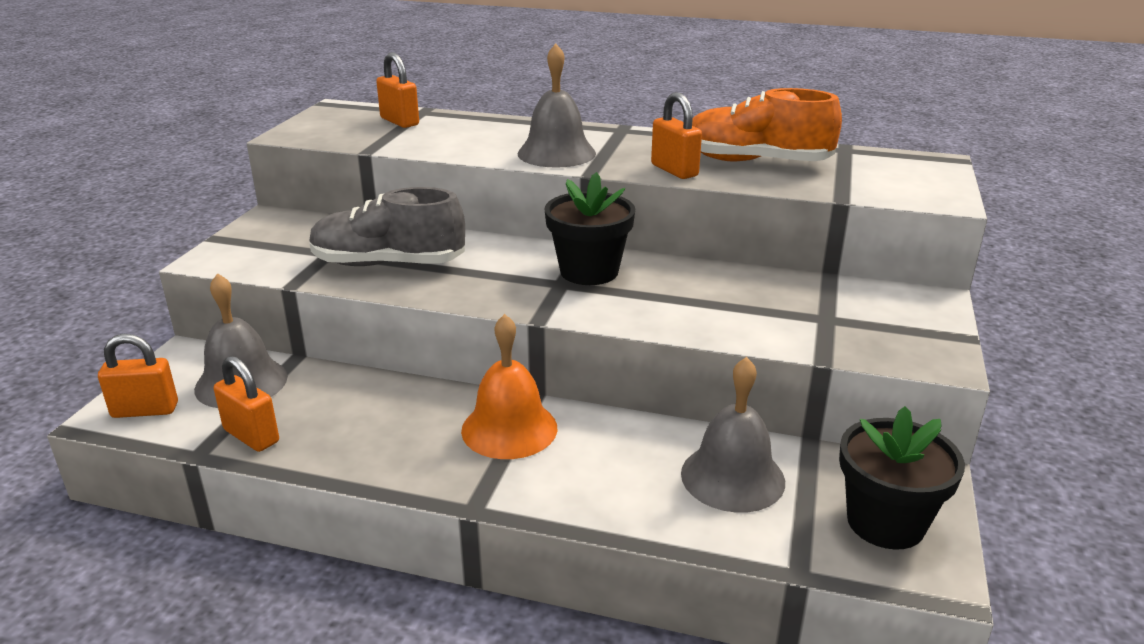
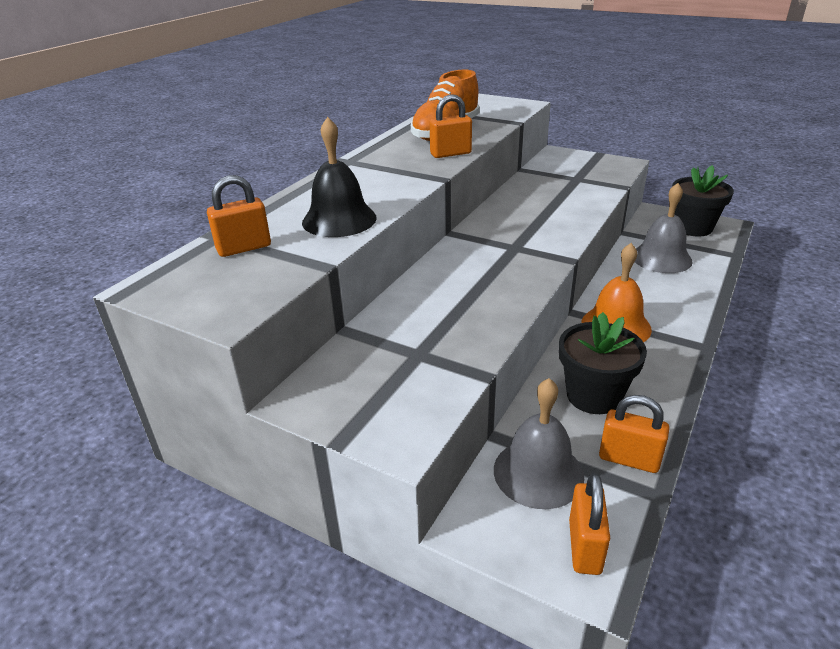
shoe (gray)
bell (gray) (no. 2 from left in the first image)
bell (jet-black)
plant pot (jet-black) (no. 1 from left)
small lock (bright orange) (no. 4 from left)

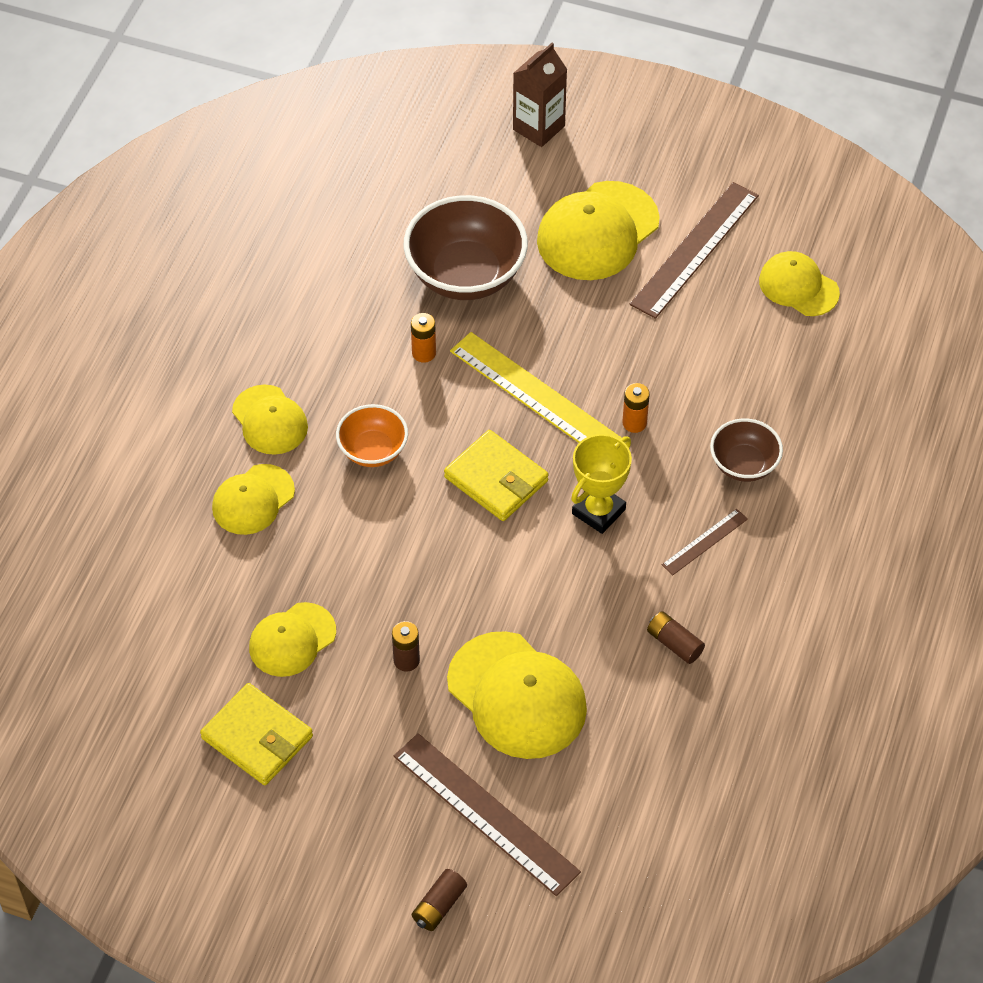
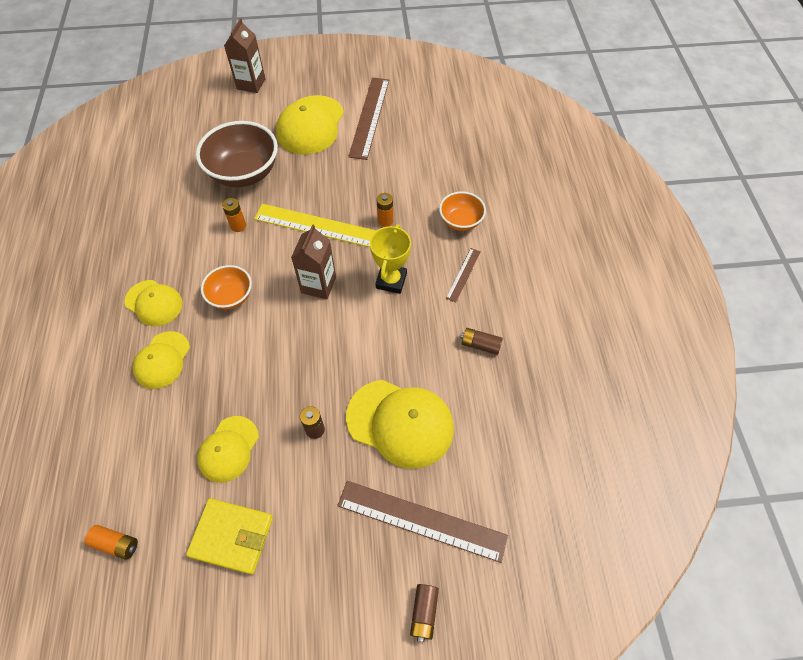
cap (yellow) (no. 6 from left in the first image)
power cell (bright orange) (no. 1 from left)
carton (brown) (no. 2 from left)
serving bowl (bright orange) (no. 2 from left)

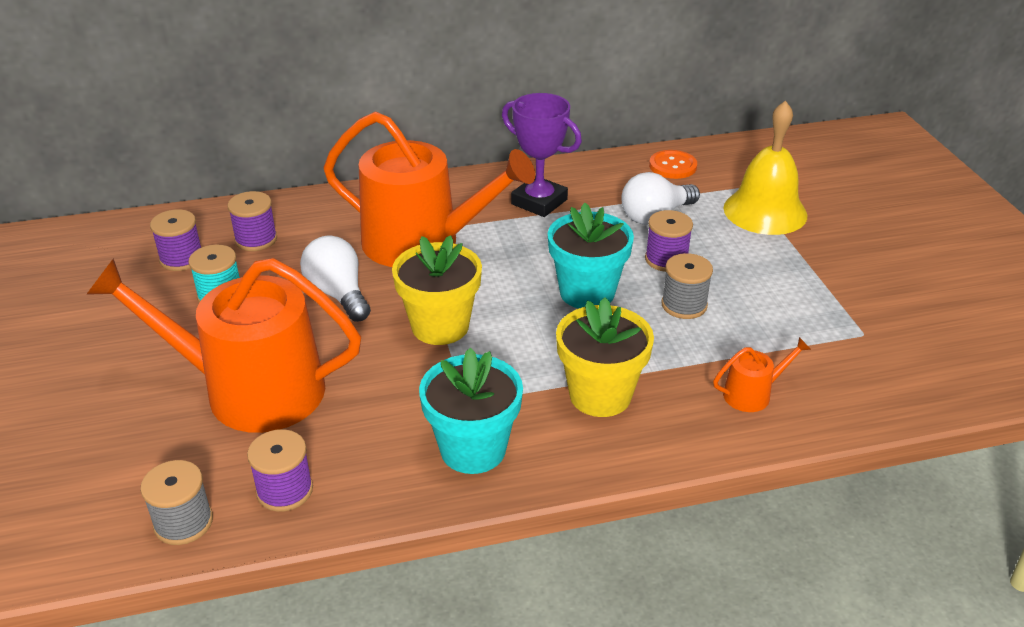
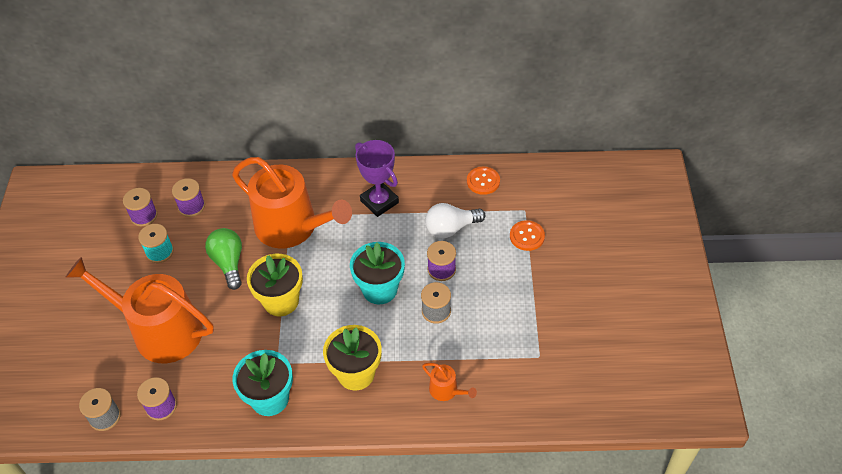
sewing button (bright orange) (no. 2 from left)
light bulb (leaf-green)
watering pot (bright orange) (no. 3 from left)

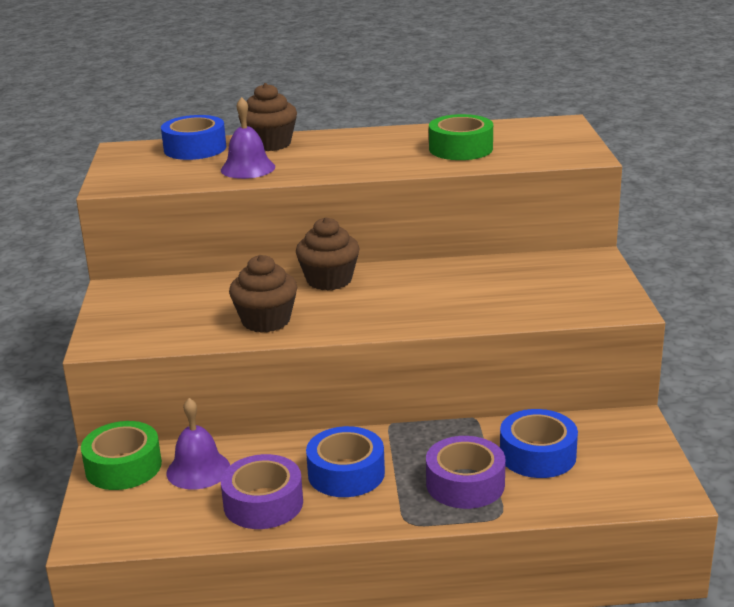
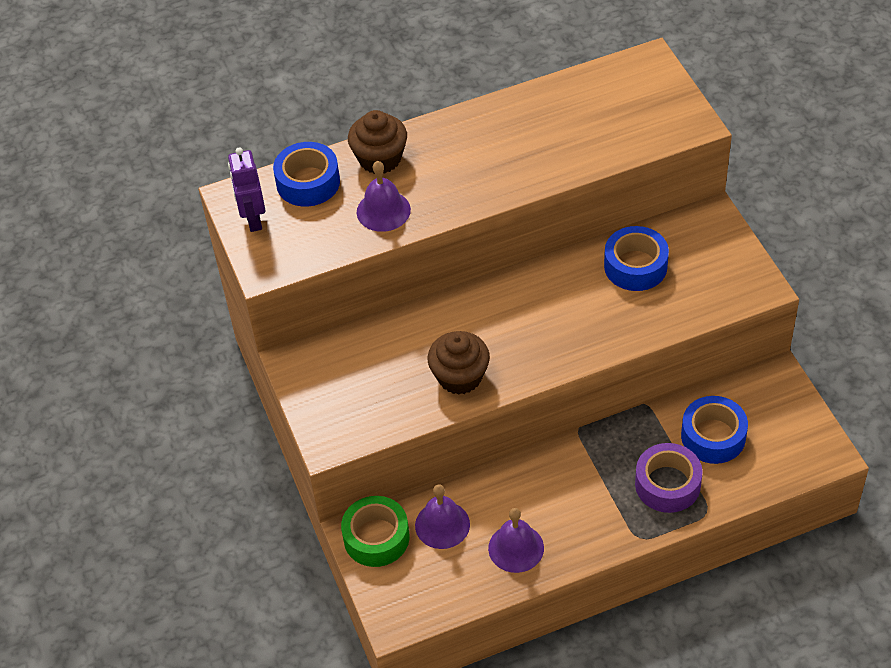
fairy cake (brown) (no. 3 from left in the first image)
roll of tape (leaf-green) (no. 2 from left in the first image)
robot figure (royal purple)
roll of tape (royal blue) (no. 2 from left)
bell (royal purple) (no. 3 from left)

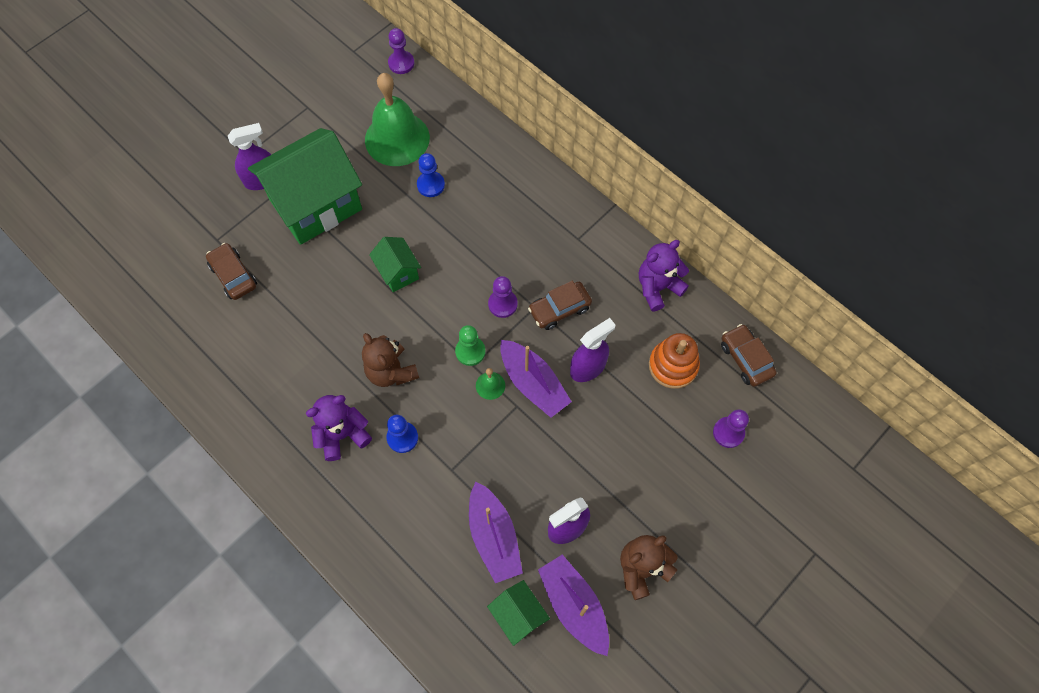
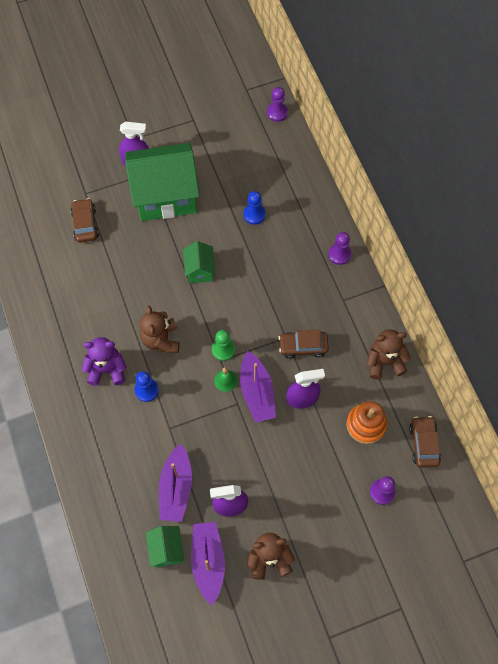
bell (leaf-green) (no. 1 from left in the first image)
pawn (royal purple) (no. 2 from left)
teddy bear (brown) (no. 3 from left)

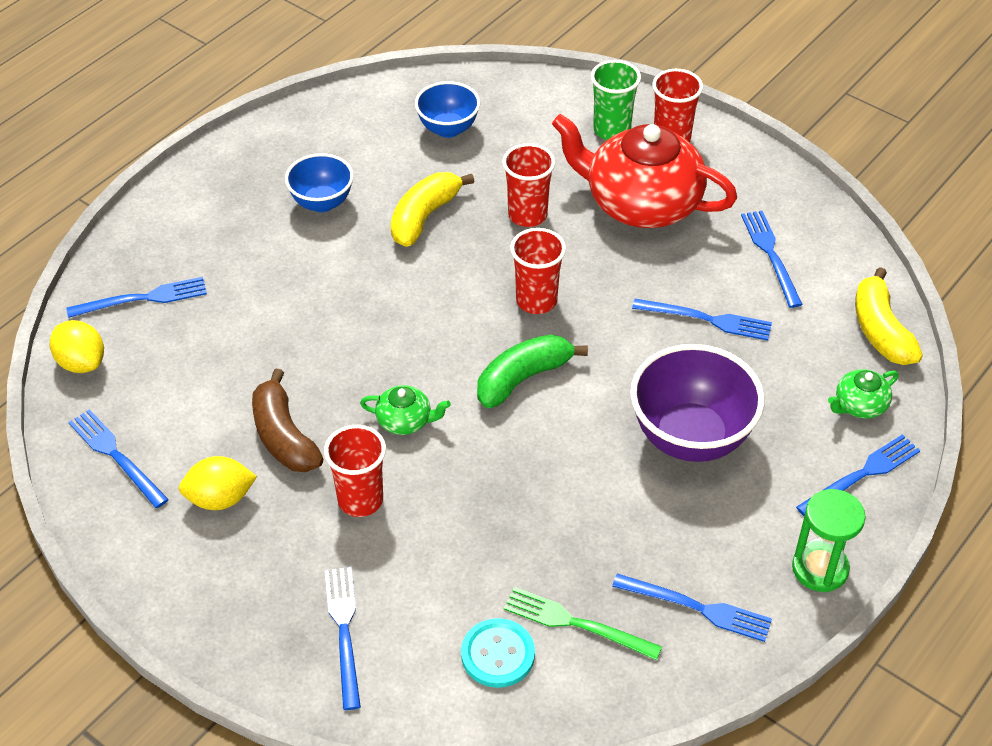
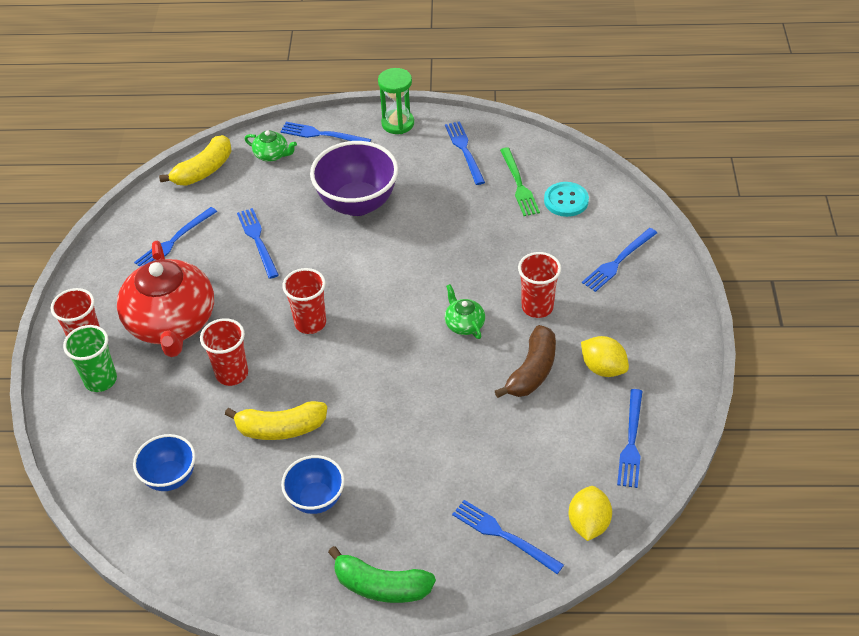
banana fruit (leaf-green)

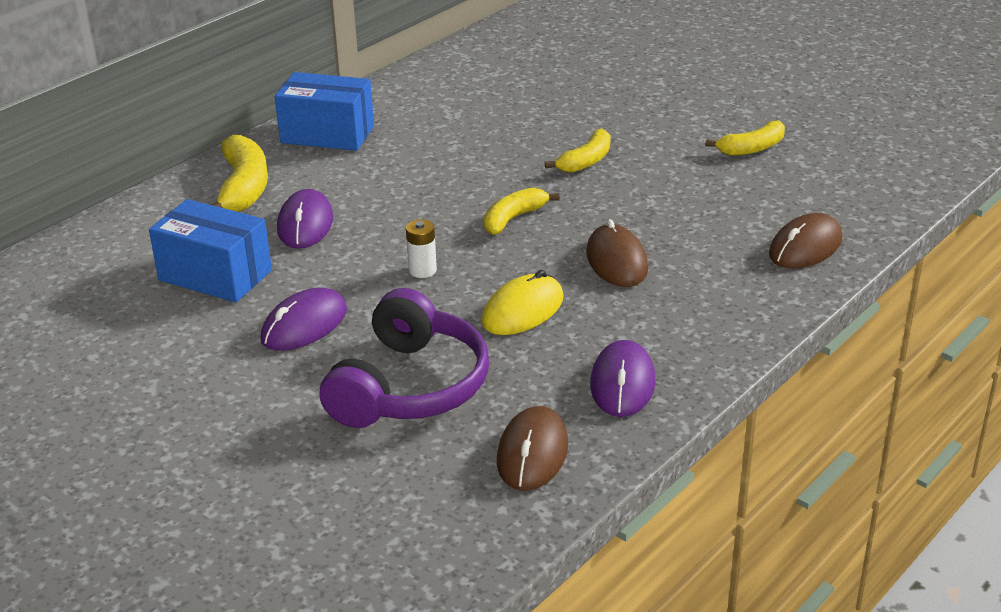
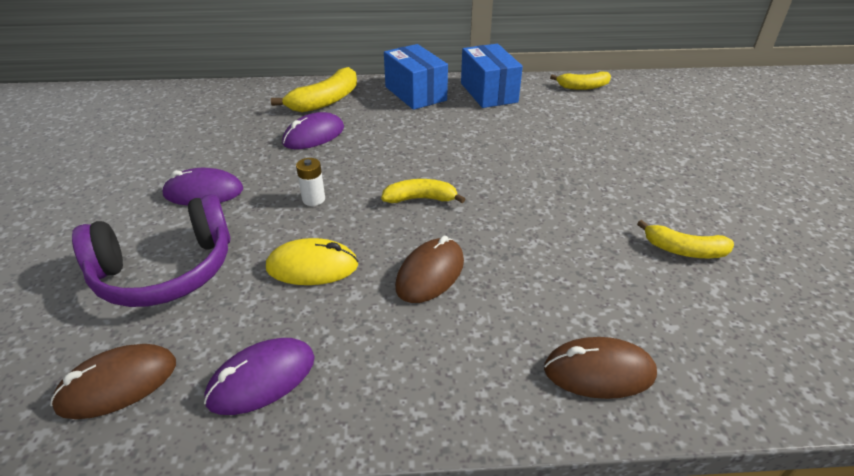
parcel (royal blue) (no. 2 from left)
banana fruit (yellow) (no. 3 from left)

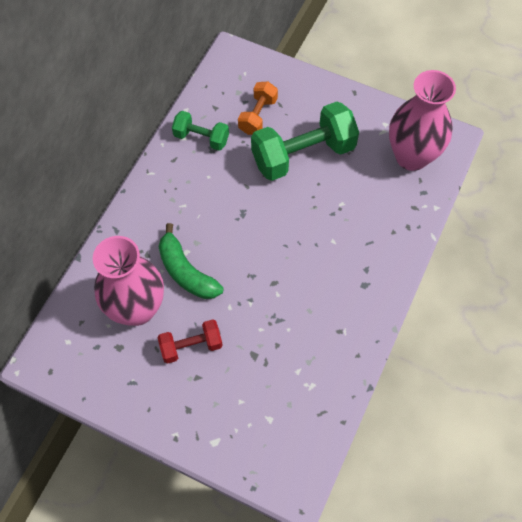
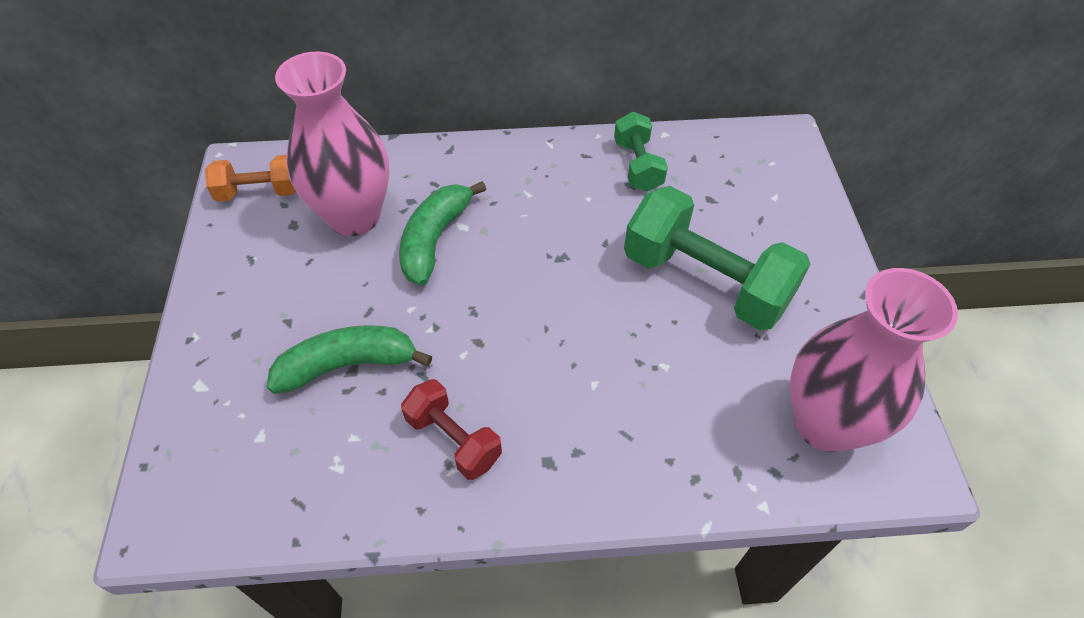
banana fruit (leaf-green) (no. 1 from left)
dumbbell (crimson)
dumbbell (bright orange)

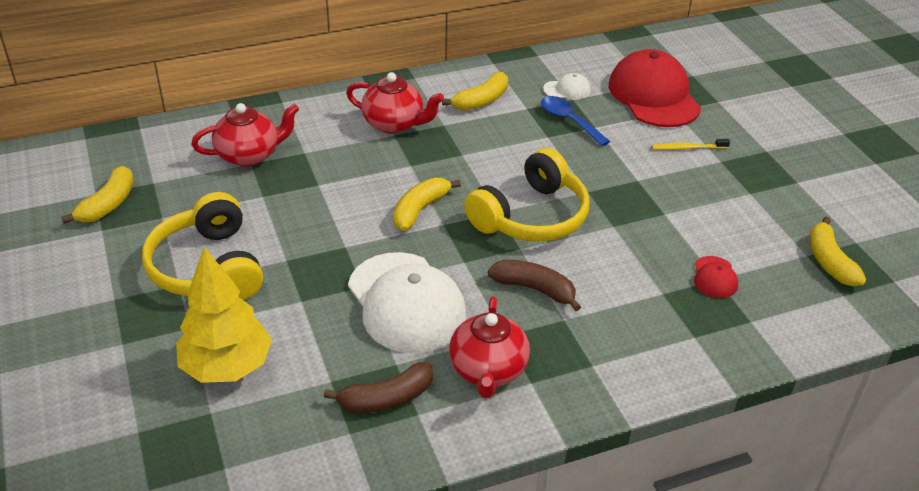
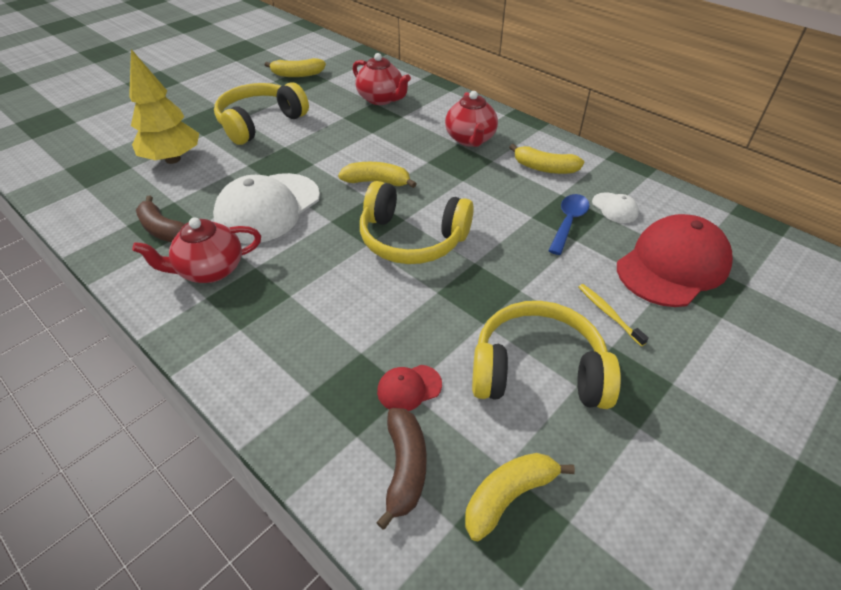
headset (yellow) (no. 3 from left)
banana fruit (brown) (no. 2 from left)

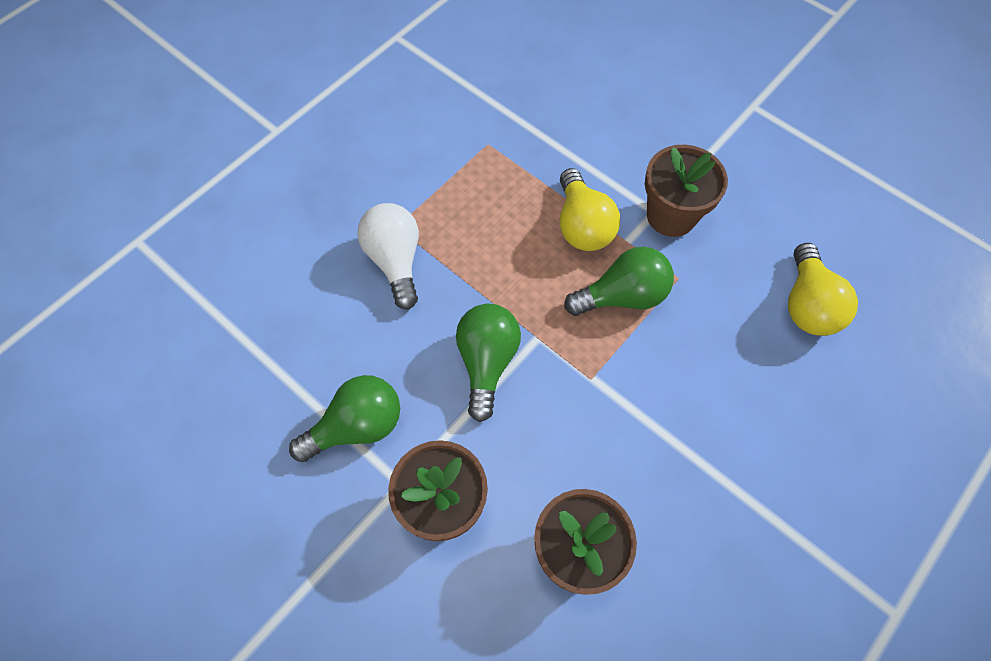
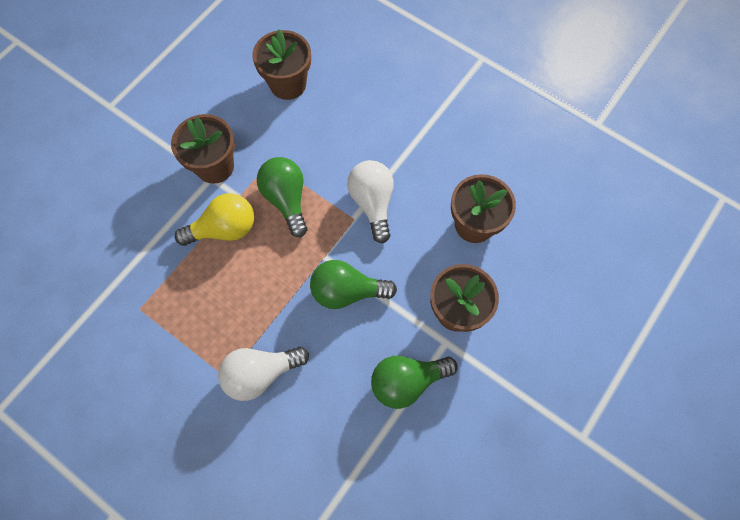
light bulb (snow-white) (no. 2 from left)
plant pot (brown) (no. 2 from left)
light bulb (leaf-green) (no. 3 from left)

